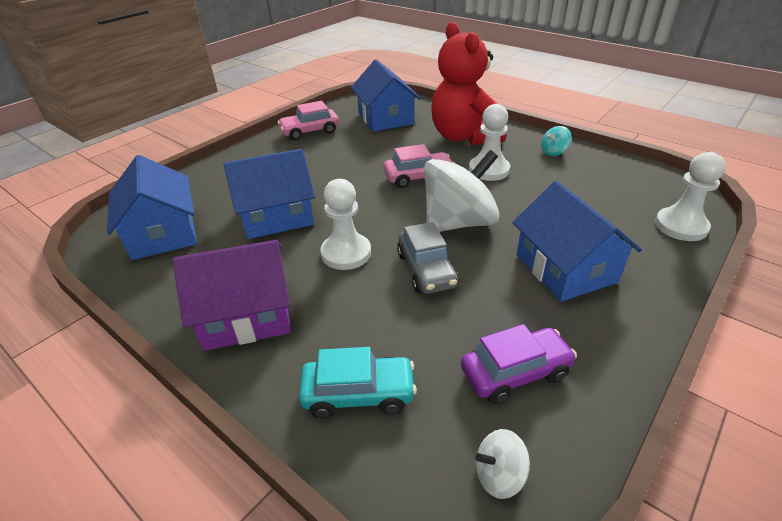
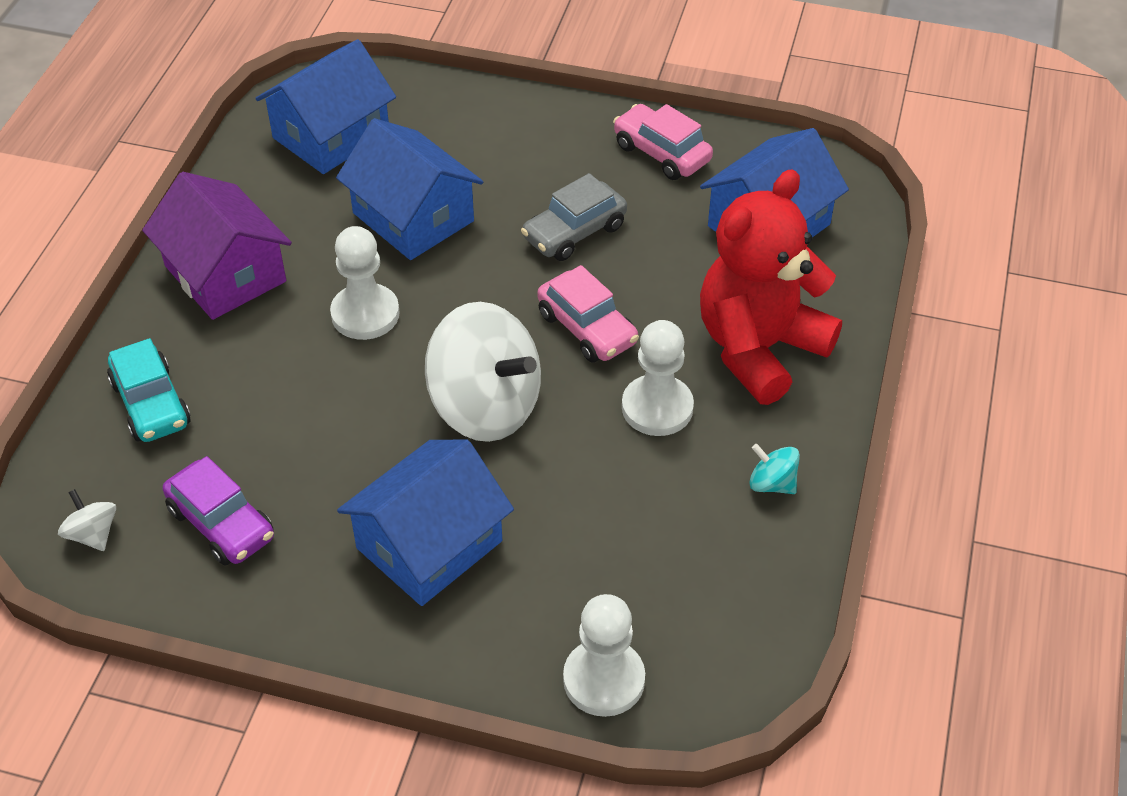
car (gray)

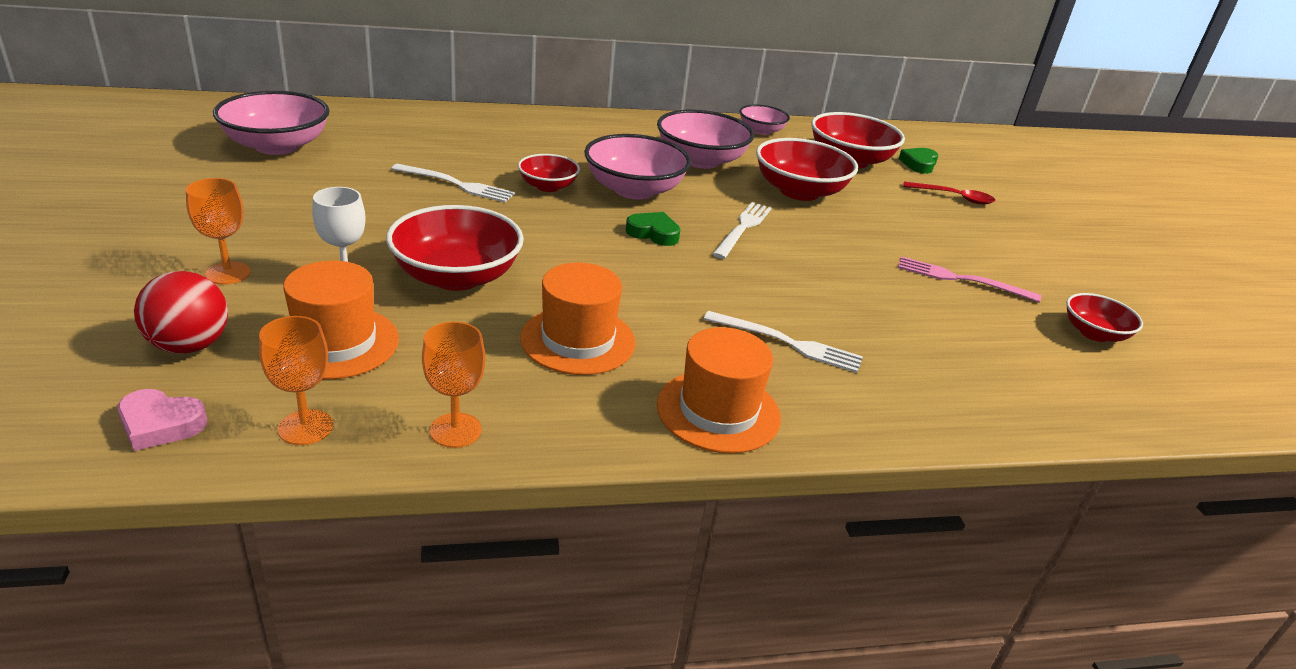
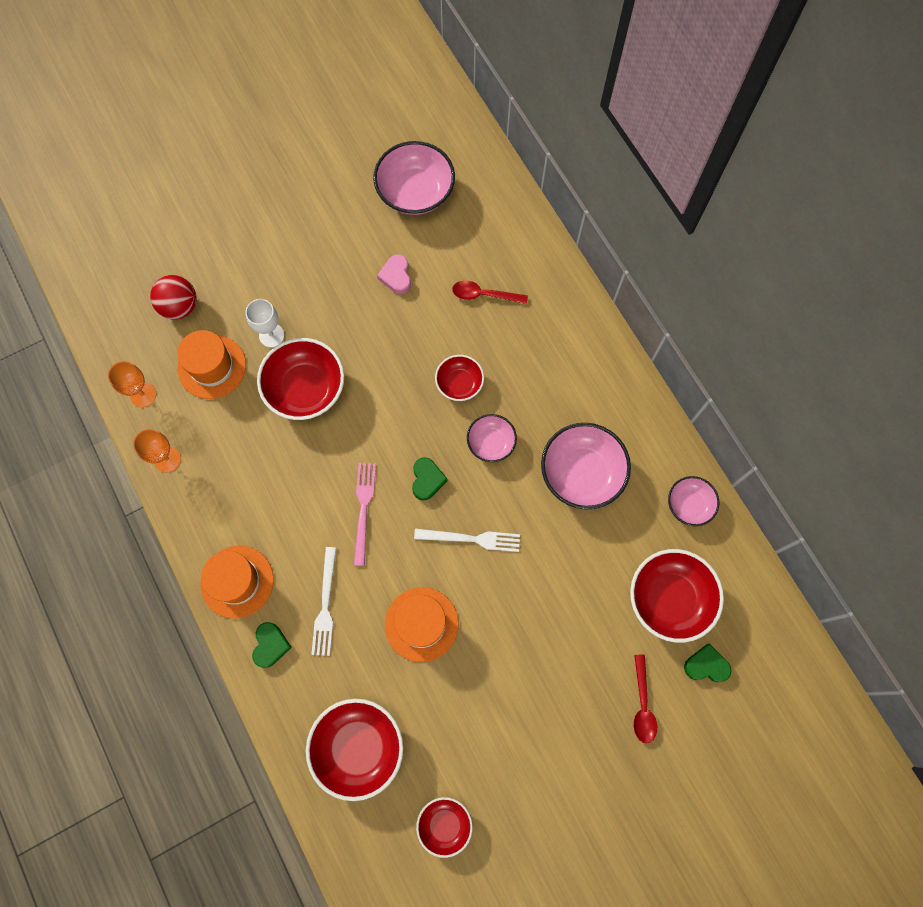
goblet (bright orange) (no. 1 from left in the first image)
fork (snow-white) (no. 1 from left in the first image)
heart shape (leaf-green) (no. 1 from left)
spoon (crimson) (no. 1 from left)
heart shape (rose-pink)
top hat (bright orange) (no. 3 from left)
serving bowl (crimson) (no. 2 from left)
fork (rose-pink)
serving bowl (rose-pink) (no. 2 from left)

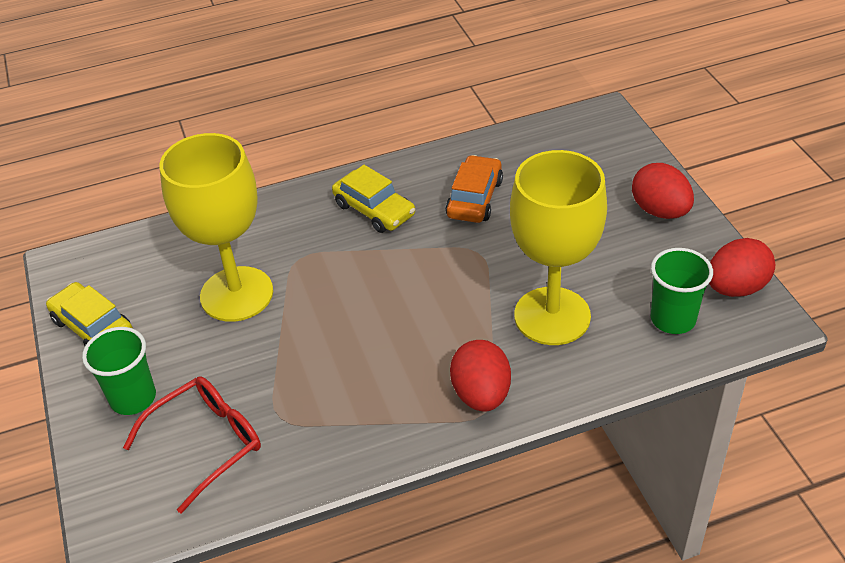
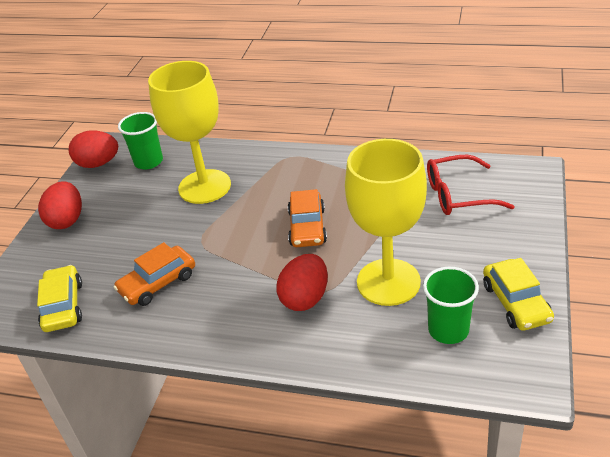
car (bright orange) (no. 2 from left)
beaker (leaf-green) (no. 2 from left)
car (yellow) (no. 1 from left)
toy egg (crimson) (no. 3 from left)

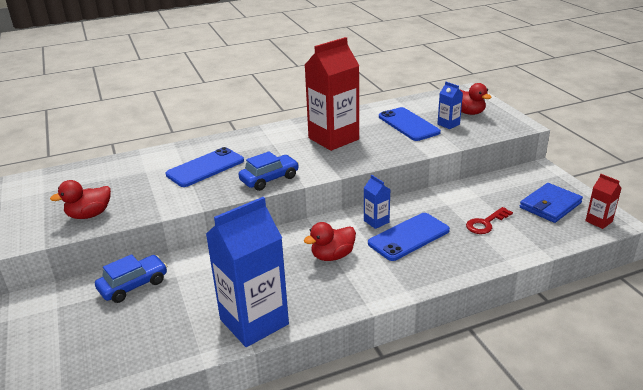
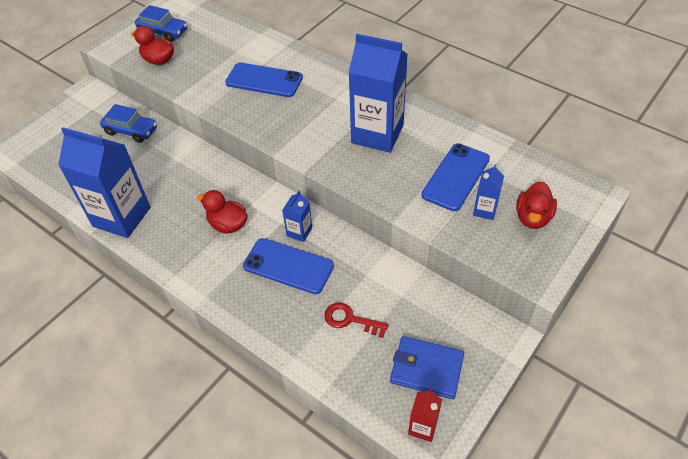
car (royal blue) (no. 2 from left)
carton (royal blue) (no. 3 from left)

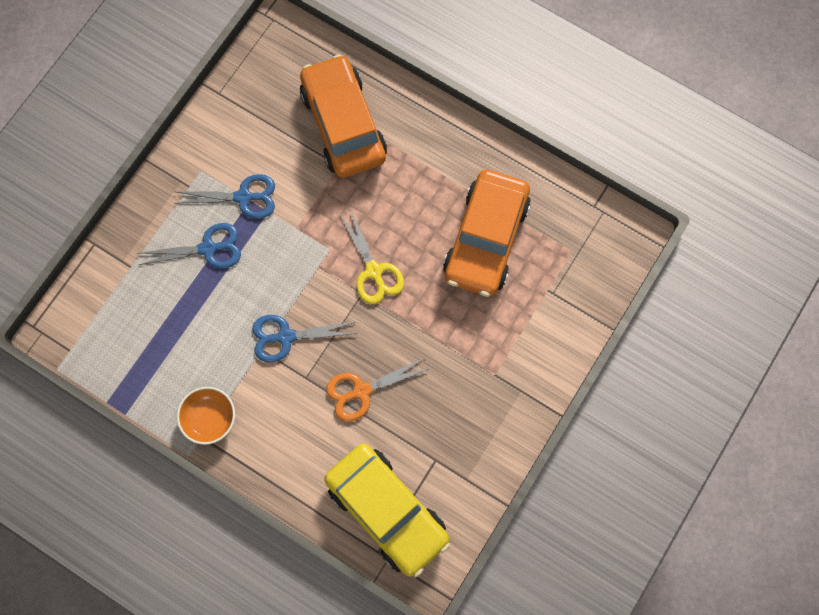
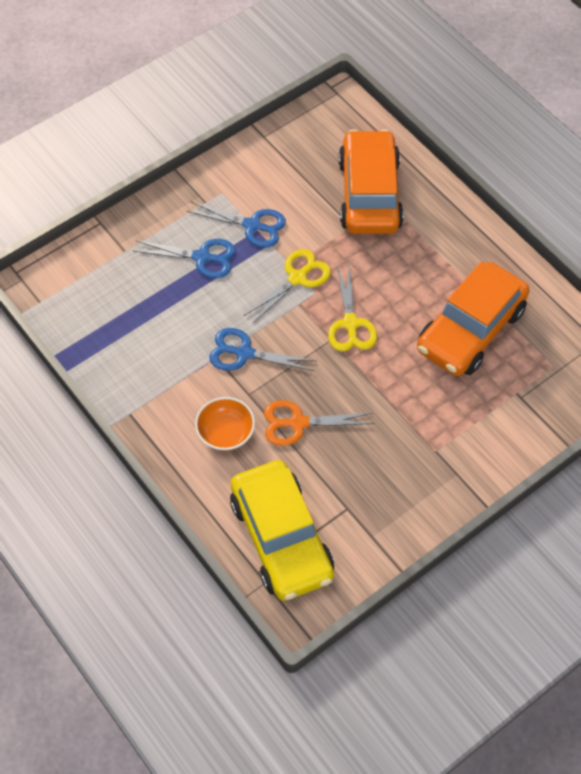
shears (yellow) (no. 1 from left)
serving bowl (bright orange)

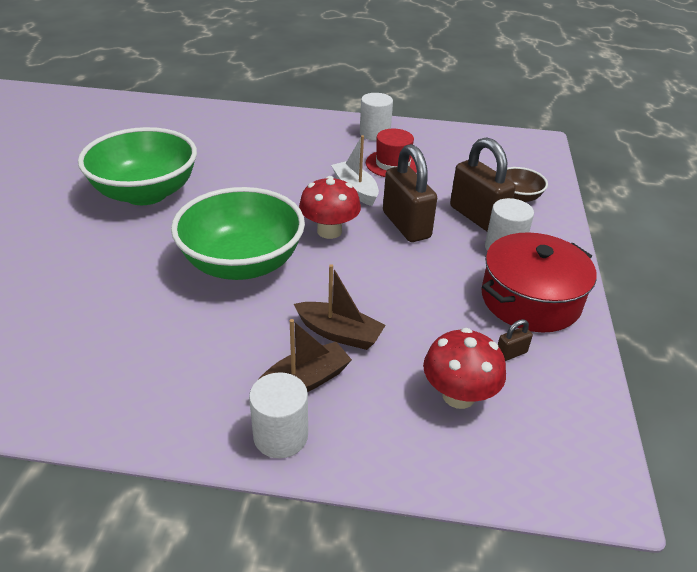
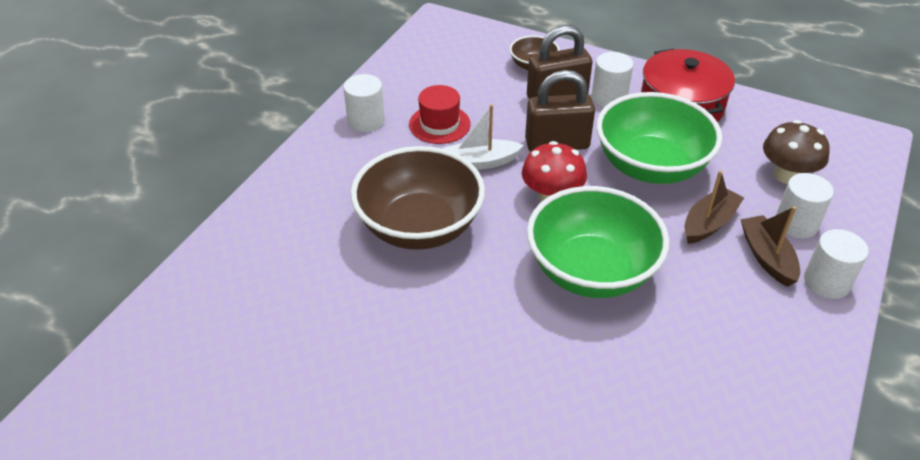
small lock (brown) (no. 3 from left in the first image)
serving bowl (brown) (no. 1 from left)
solid cylinder (snow-white) (no. 3 from left)
serving bowl (leaf-green) (no. 2 from left)
fungus (brown)

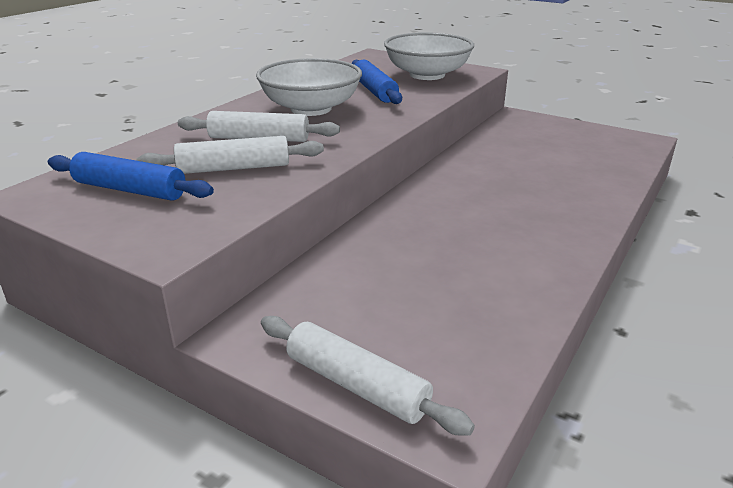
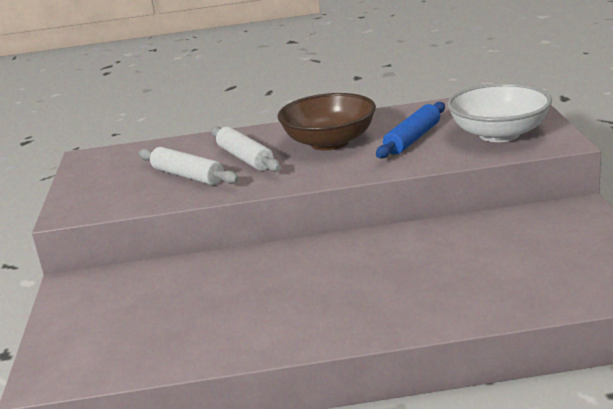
pastry roller (royal blue) (no. 1 from left in the first image)
pastry roller (snow-white) (no. 3 from left in the first image)
serving bowl (brown)

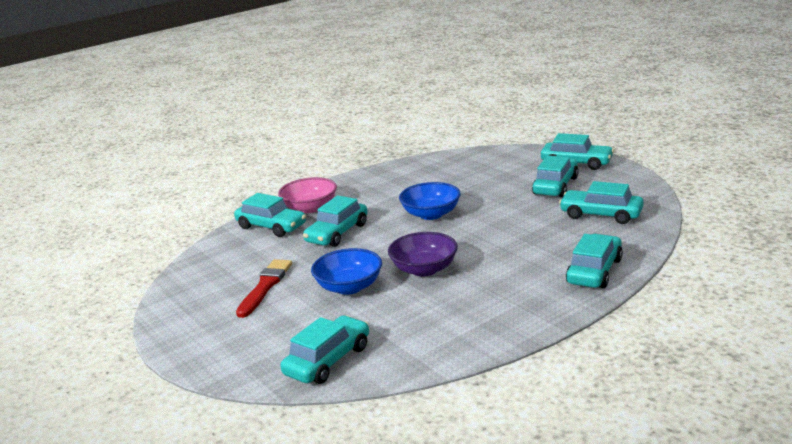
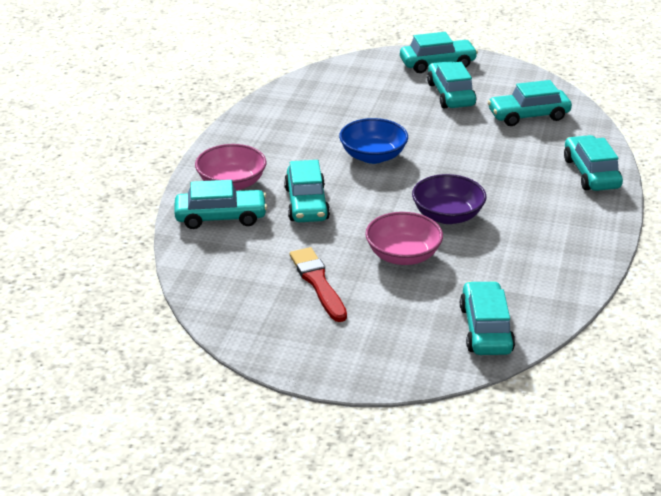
serving bowl (rose-pink) (no. 2 from left)

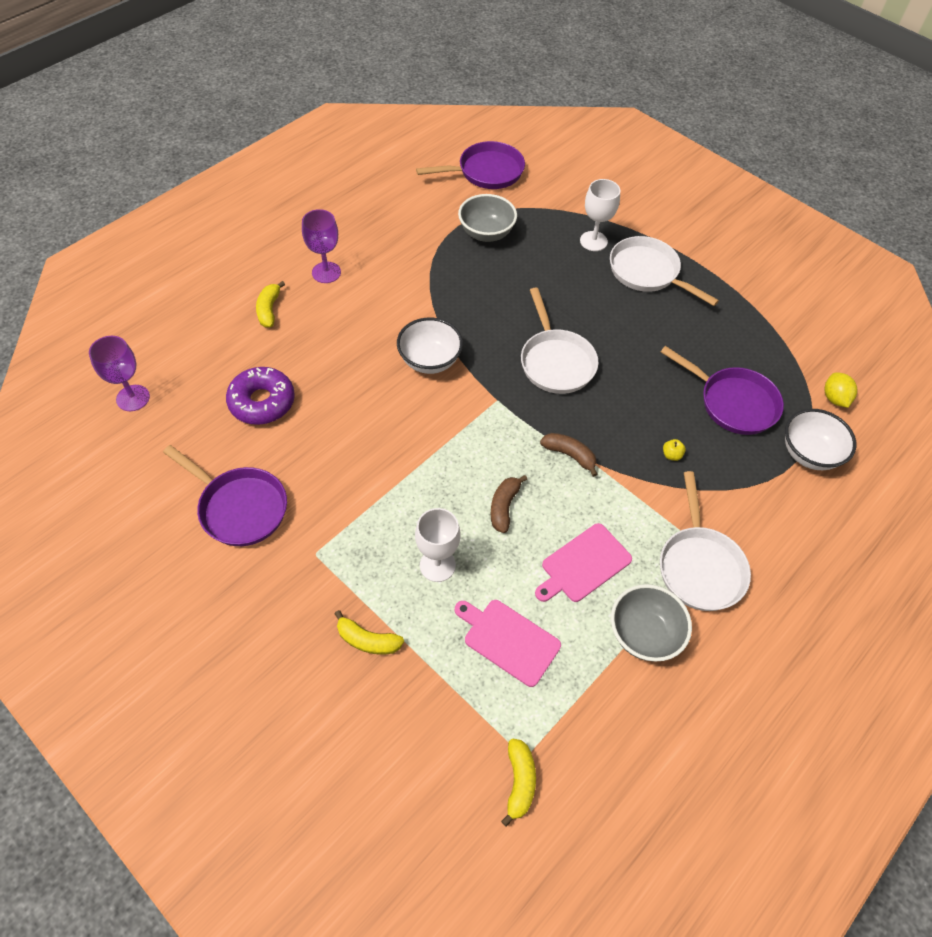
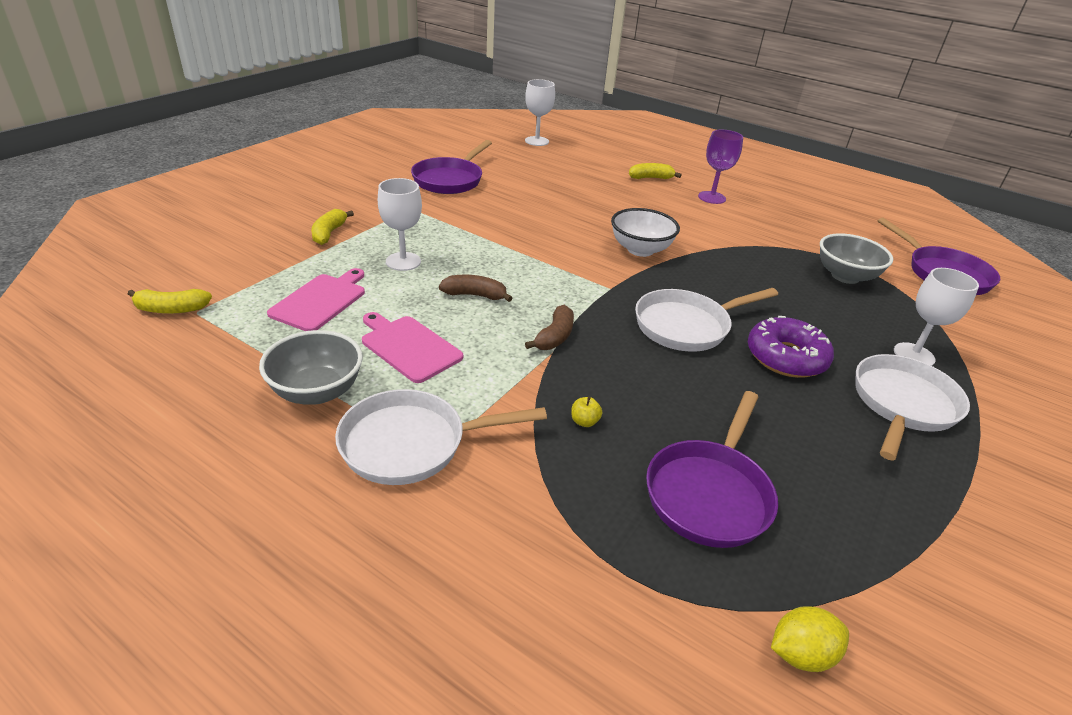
serving bowl (snow-white) (no. 2 from left in the first image)
glazed donut (royal purple)
goblet (snow-white) (no. 2 from left)

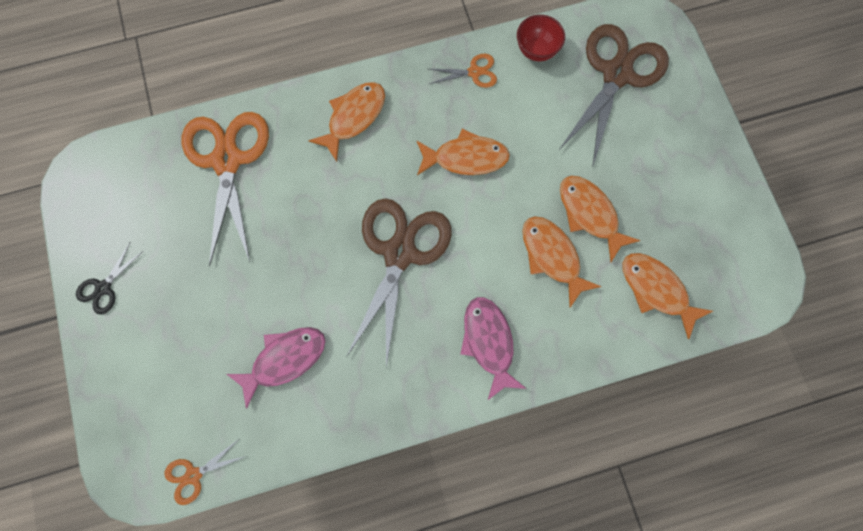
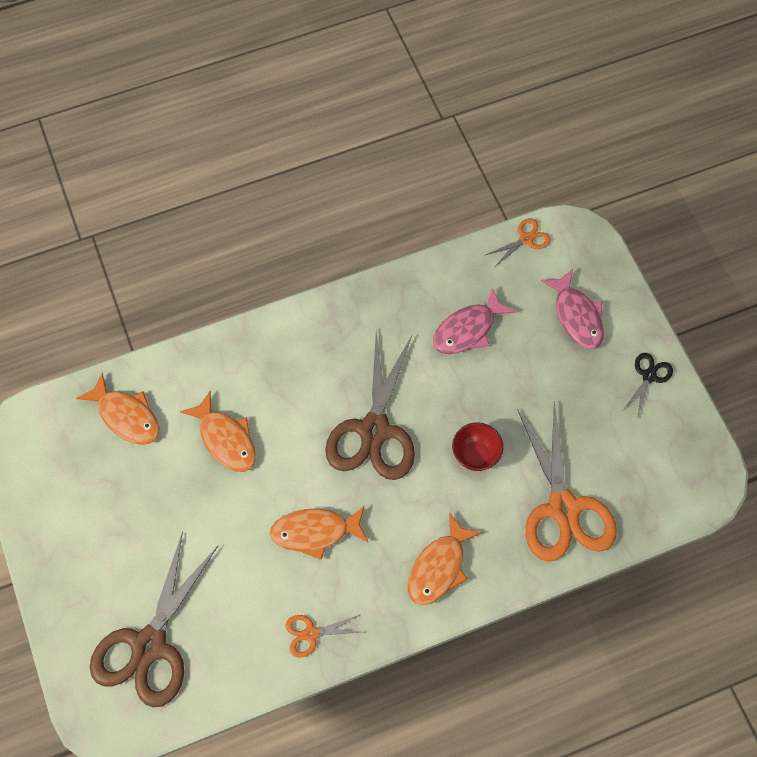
fish figure (bright orange) (no. 4 from left in the first image)
fish figure (rose-pink) (no. 2 from left)
serving bowl (crimson)

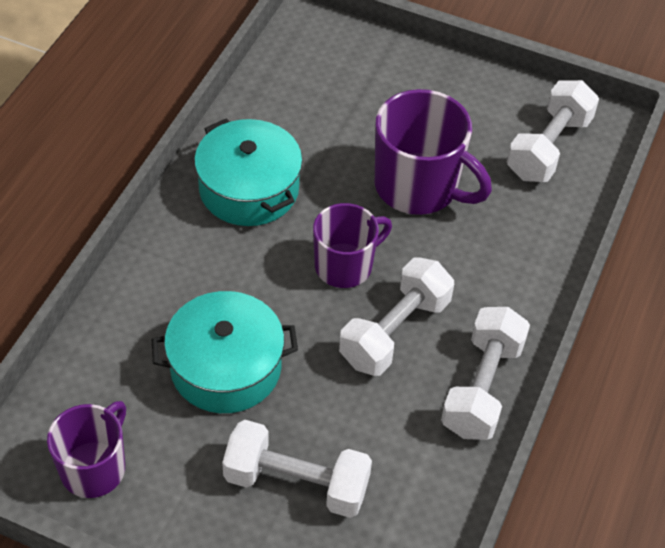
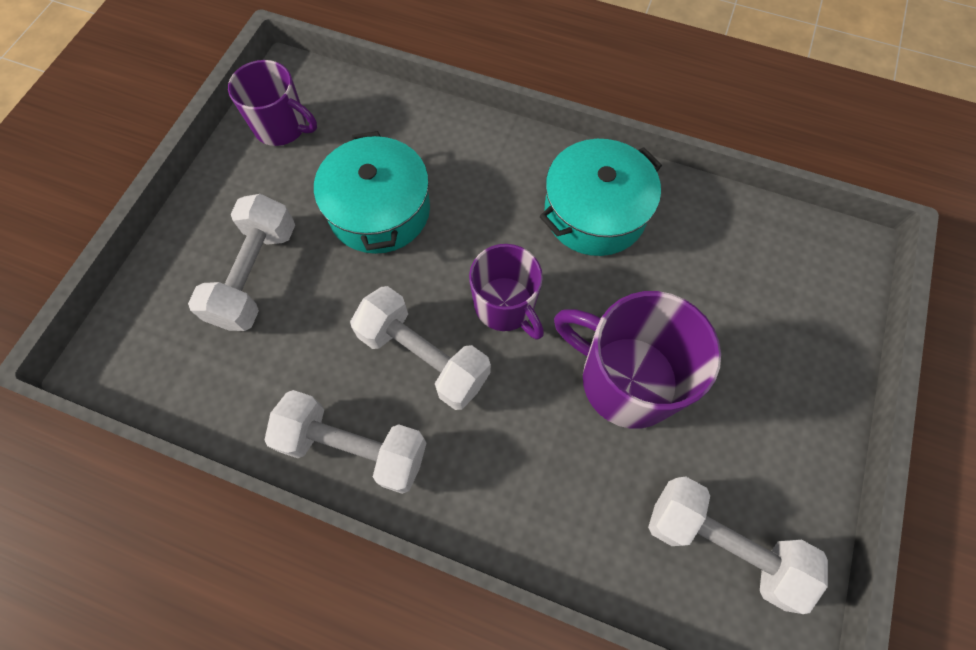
coffee mug (royal purple) (no. 3 from left)

